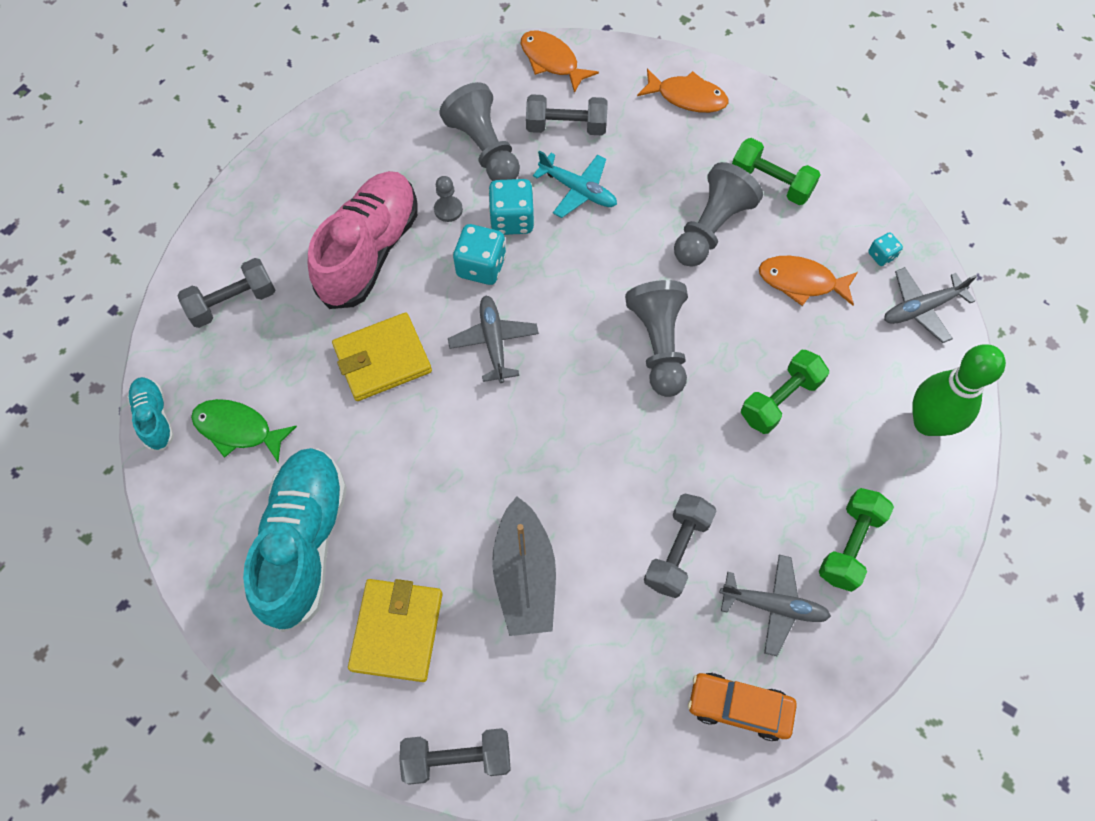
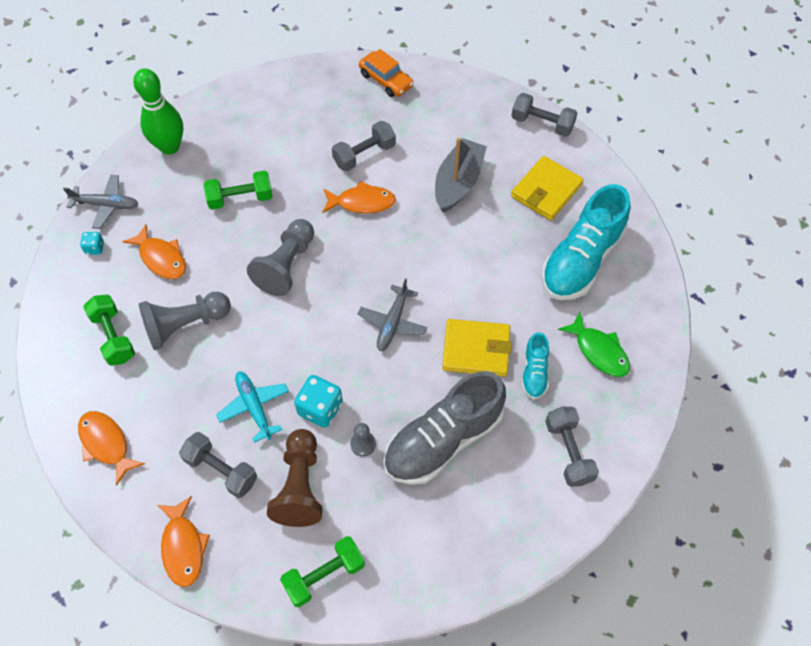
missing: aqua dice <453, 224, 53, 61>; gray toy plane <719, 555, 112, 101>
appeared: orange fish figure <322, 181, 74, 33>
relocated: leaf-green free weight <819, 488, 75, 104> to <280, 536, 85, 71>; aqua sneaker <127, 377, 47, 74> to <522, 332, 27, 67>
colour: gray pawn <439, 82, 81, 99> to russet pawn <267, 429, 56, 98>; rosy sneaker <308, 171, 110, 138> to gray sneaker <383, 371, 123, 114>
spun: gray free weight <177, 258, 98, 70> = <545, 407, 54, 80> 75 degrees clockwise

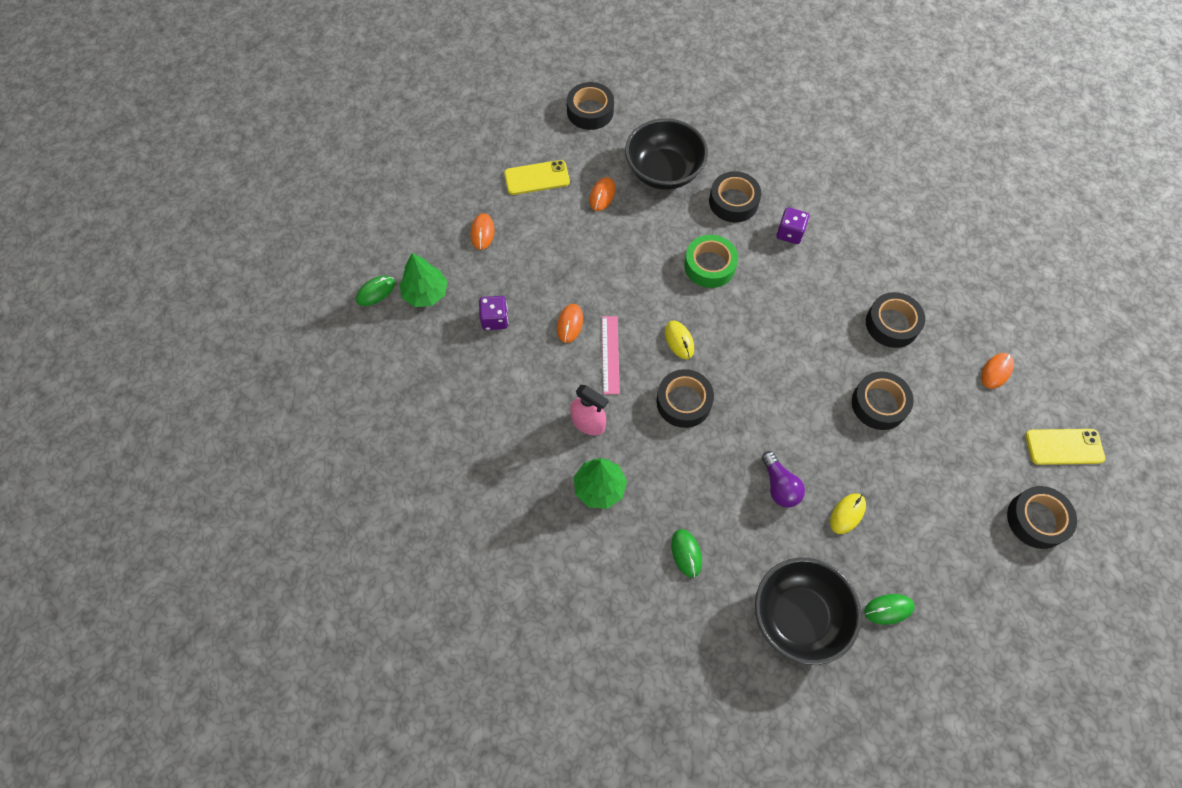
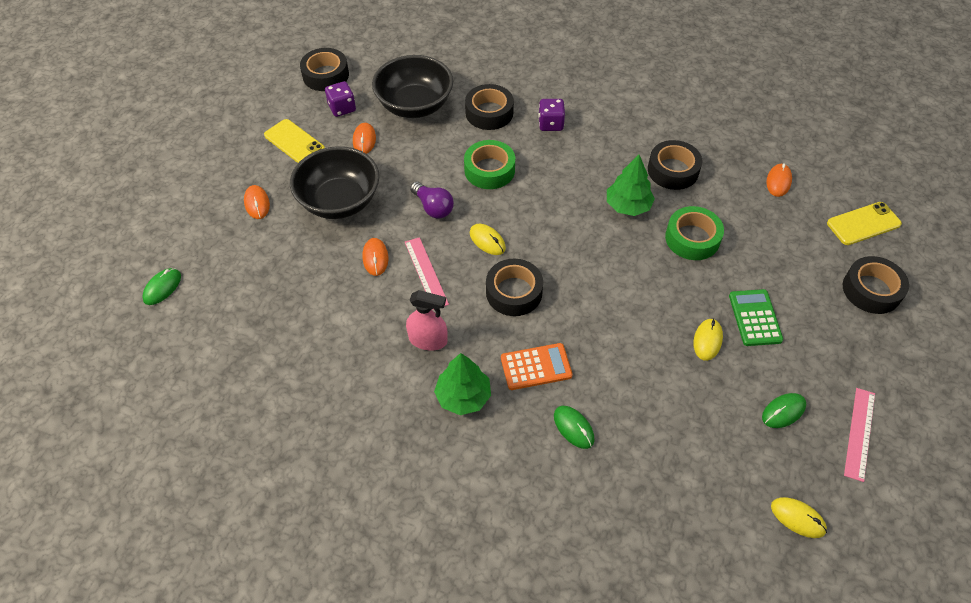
appeared: orange pocket calculator <501, 343, 71, 47>; leaf-green pocket calculator <729, 289, 54, 57>; yellow mouse <771, 497, 56, 41>; rosy ruler <844, 388, 31, 94>
relocated: black deep dish <755, 557, 107, 108> to <290, 146, 89, 73>; purple dice <479, 296, 29, 34> to <325, 81, 31, 36>; purple light bulb <762, 451, 43, 57> to <410, 182, 44, 37>; leaf-green tree <399, 253, 49, 54> to <607, 155, 48, 61>
colour: black tape <852, 371, 62, 59> to leaf-green tape <665, 206, 59, 54>
spun: yellow phone <504, 160, 66, 35> = <264, 119, 61, 44> 75 degrees clockwise

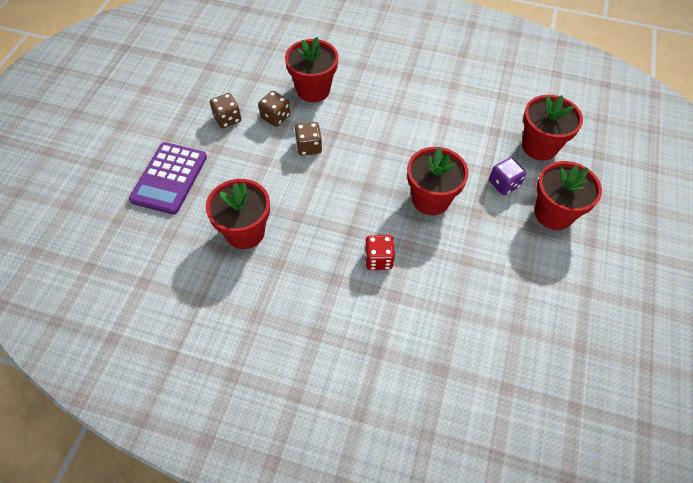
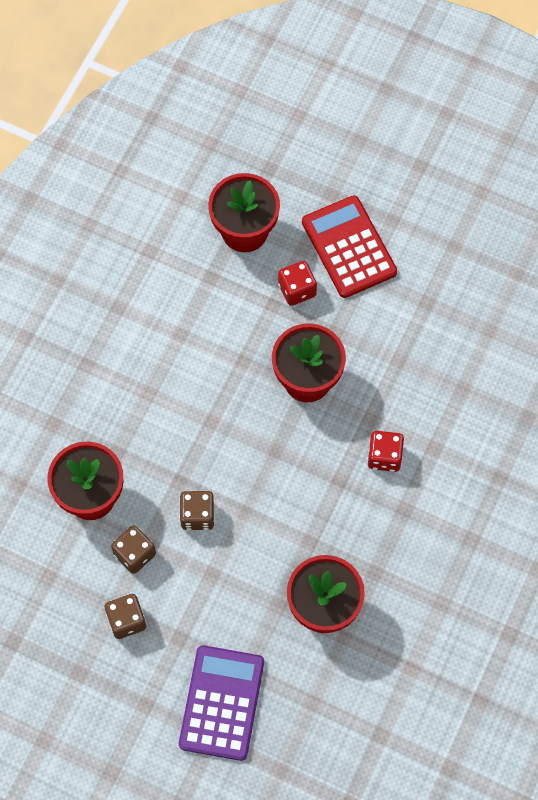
exchanged: crimson plant pot <535, 161, 67, 69> to crimson pocket calculator <302, 195, 95, 103>
colour: purple dice <489, 157, 37, 38> to crimson dice <278, 261, 39, 45>
spun: purple pocket calculator <129, 142, 78, 73> = <179, 645, 85, 116> 105 degrees counterclockwise

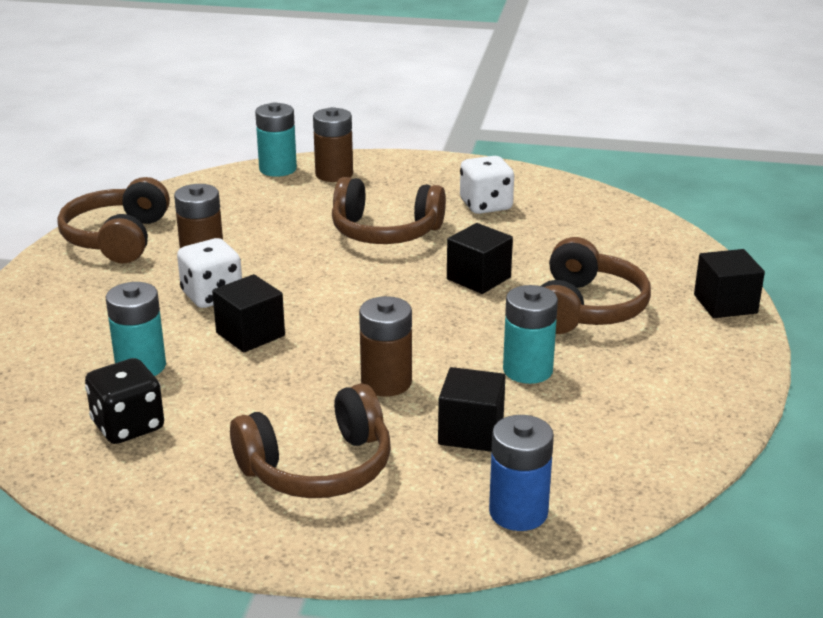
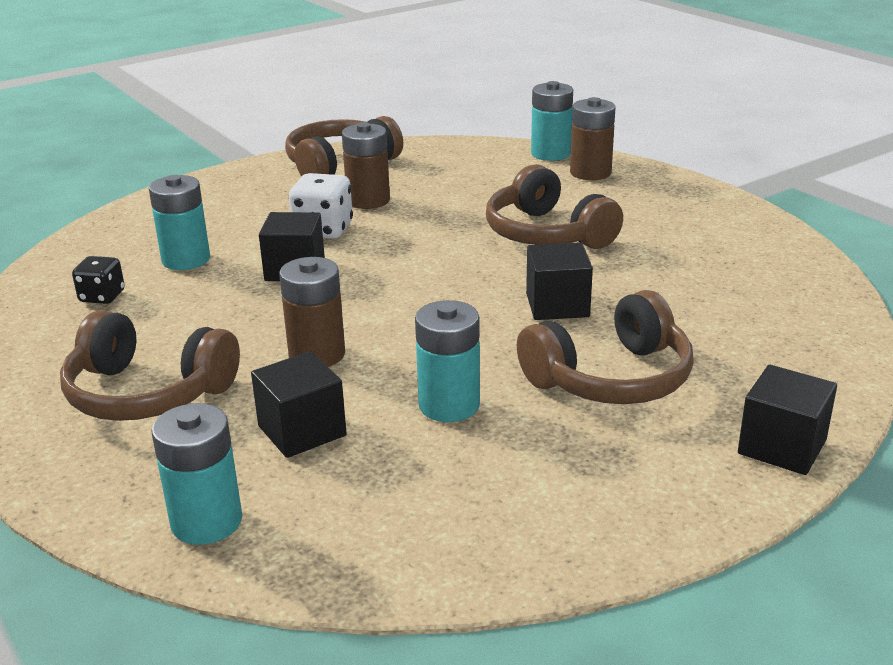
missing: snow-white dice <460, 156, 54, 58>
colour: blue power cell <489, 415, 65, 116> to aqua power cell <151, 403, 91, 142>
size: black dice <85, 358, 79, 86> = <72, 256, 53, 48> x0.65

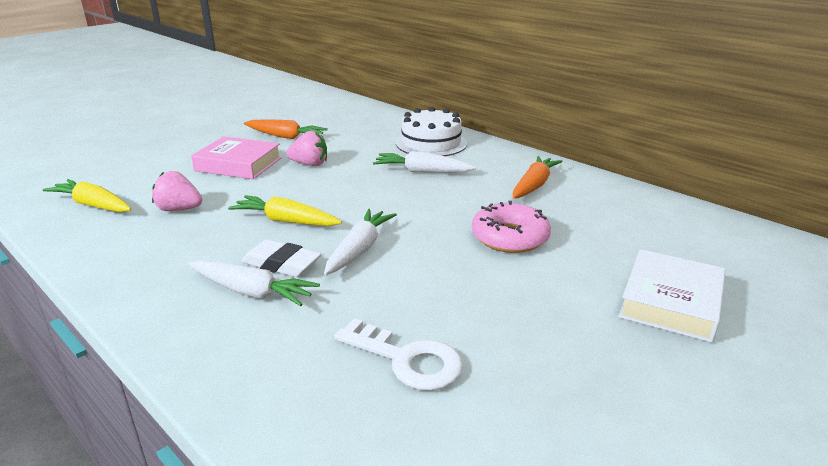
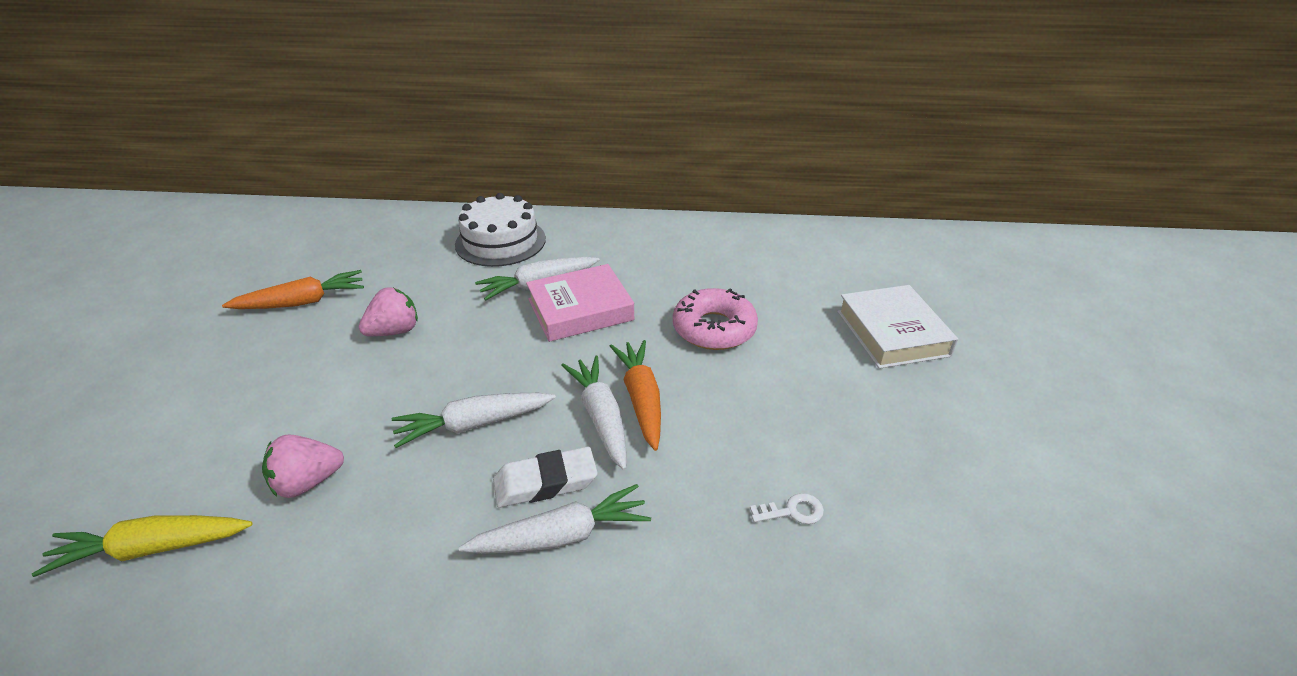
relocated: rosy hardback <191, 136, 91, 43> to <526, 264, 109, 78>; orange carrot <513, 156, 50, 43> to <610, 340, 51, 111>
colour: yellow carrot <228, 195, 114, 31> to snow-white carrot <392, 393, 164, 55>
size: snow-white latchkey <334, 318, 129, 73> = <750, 493, 74, 31> x0.50

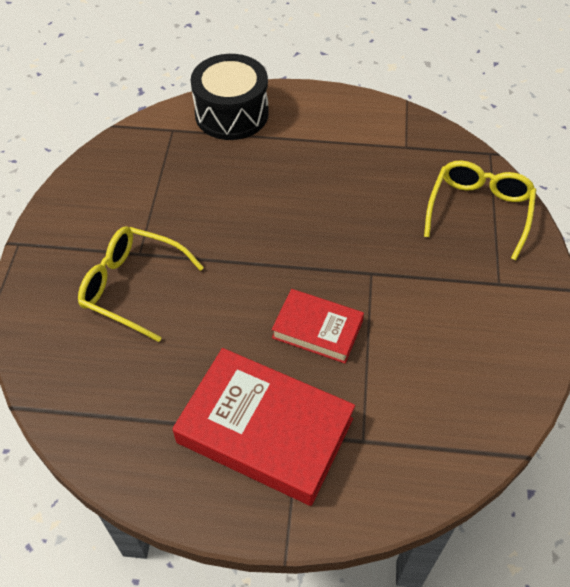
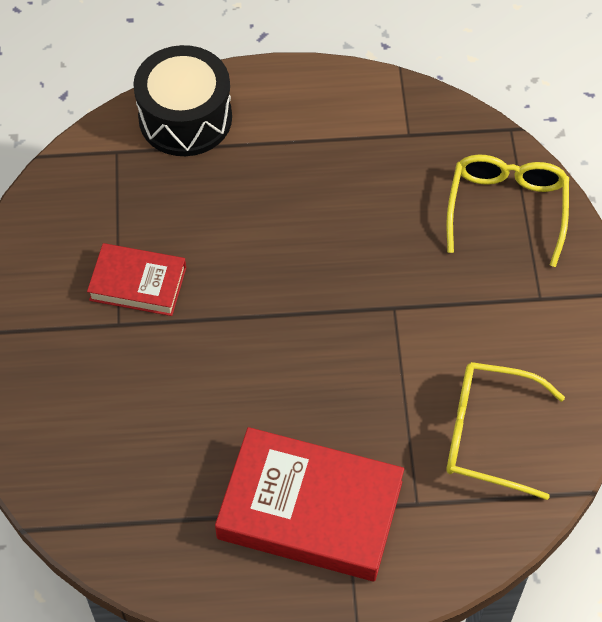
relocated: crimson hardback <272, 289, 92, 74> to <87, 243, 99, 73>; yellow eyeglasses <78, 226, 126, 116> to <446, 362, 119, 138>

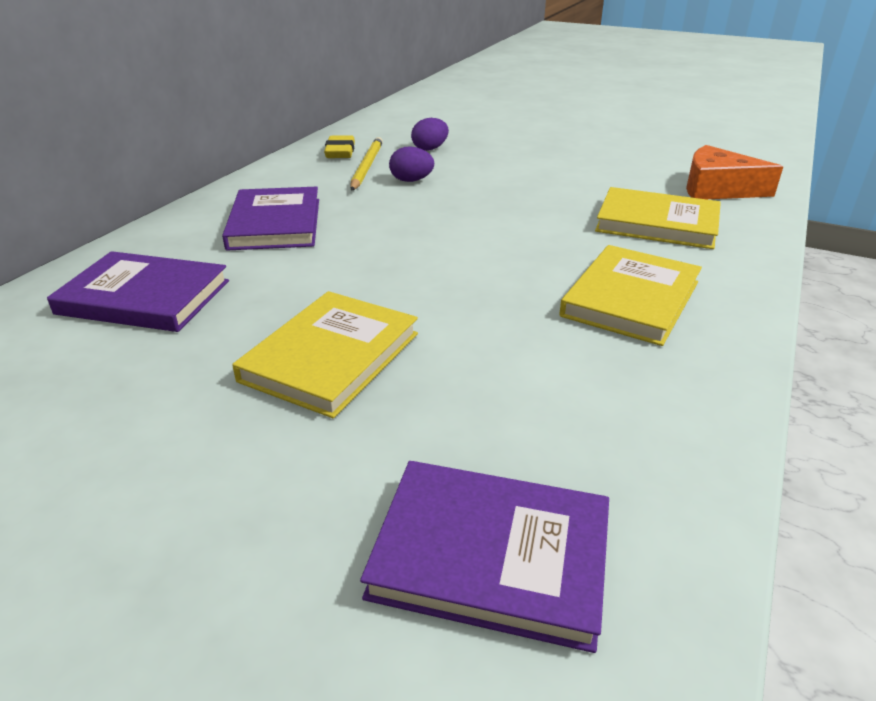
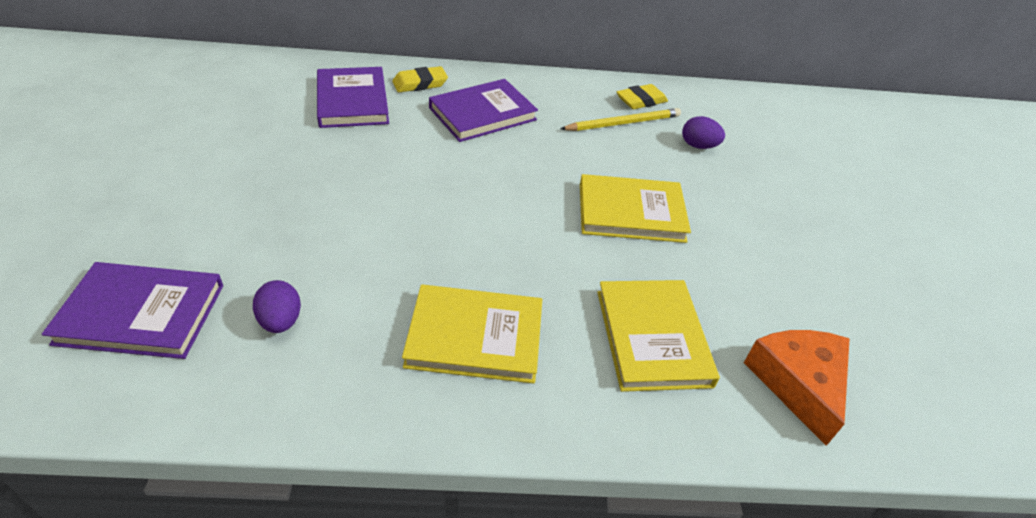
appeared: yellow eraser <392, 66, 56, 26>
relocated: purple egg shape <389, 146, 45, 36> to <253, 280, 48, 53>; yellow hardback <232, 291, 186, 127> to <580, 174, 111, 69>
spun: purple hardback <360, 461, 249, 192> = <42, 262, 181, 97> 75 degrees counterclockwise

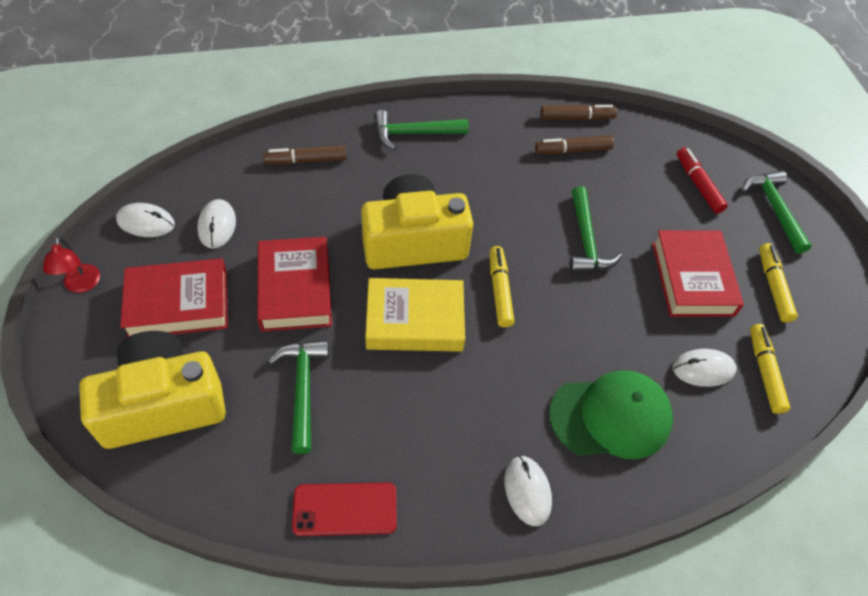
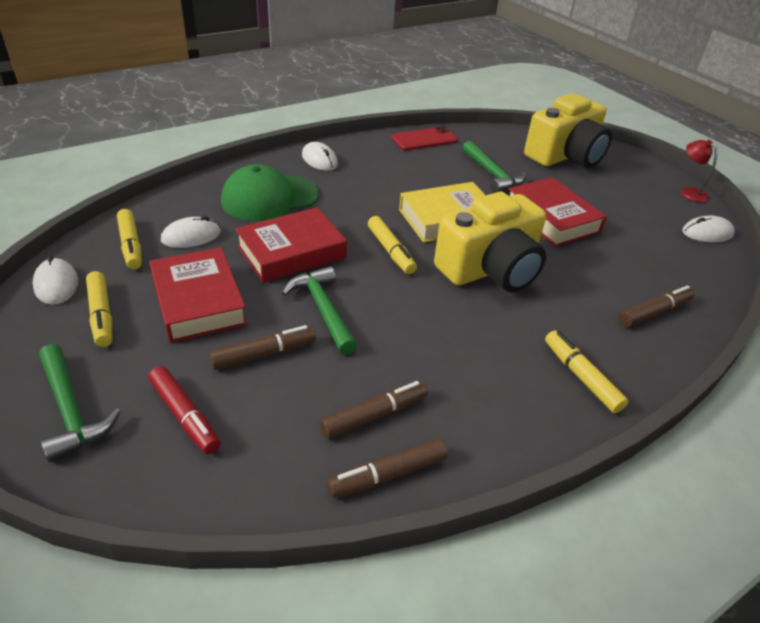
appeared: russet felt pen <209, 325, 107, 45>
relocated: snow-white mouse <197, 199, 39, 50> to <33, 255, 45, 50>; crimson hardback <120, 258, 108, 79> to <235, 207, 112, 76>
exchanged: leaf-green claw hammer <374, 110, 95, 40> to yellow felt pen <545, 331, 84, 82>

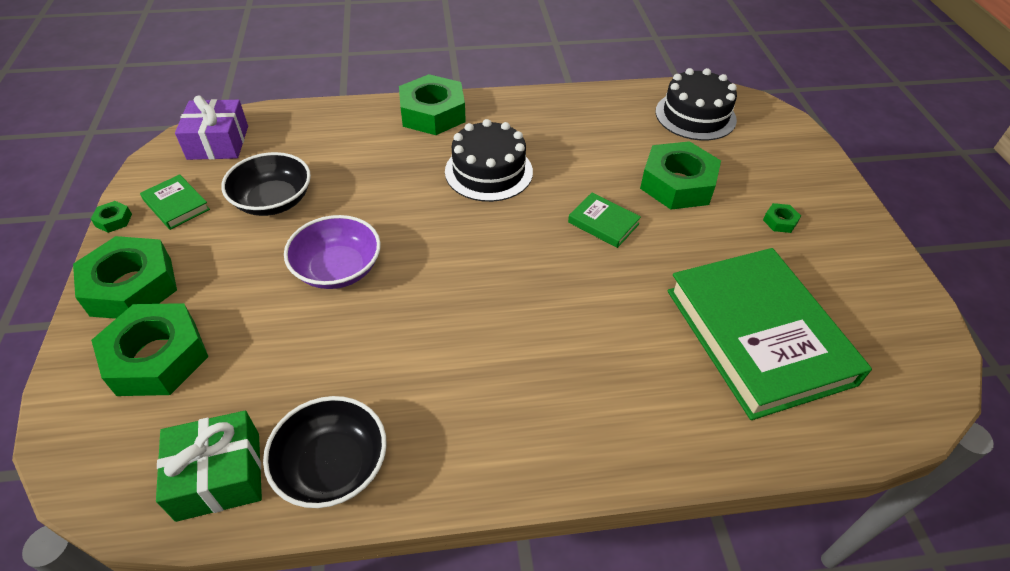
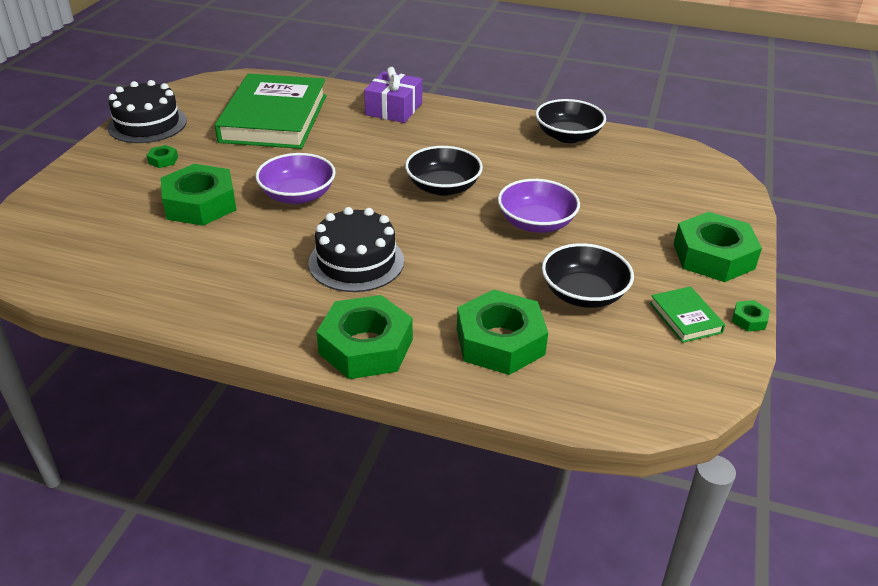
missing: leaf-green present <156, 411, 106, 111>
appeared: black deep dish <405, 146, 78, 50>
relocated: black gateau <656, 68, 81, 73> to <107, 80, 80, 63>; purple present <175, 95, 73, 65> to <364, 67, 58, 56>; leaf-green nut <91, 303, 118, 93> to <457, 290, 91, 85>
exchanged: leaf-green hardback <568, 193, 73, 55> to purple deep dish <256, 153, 80, 51>

